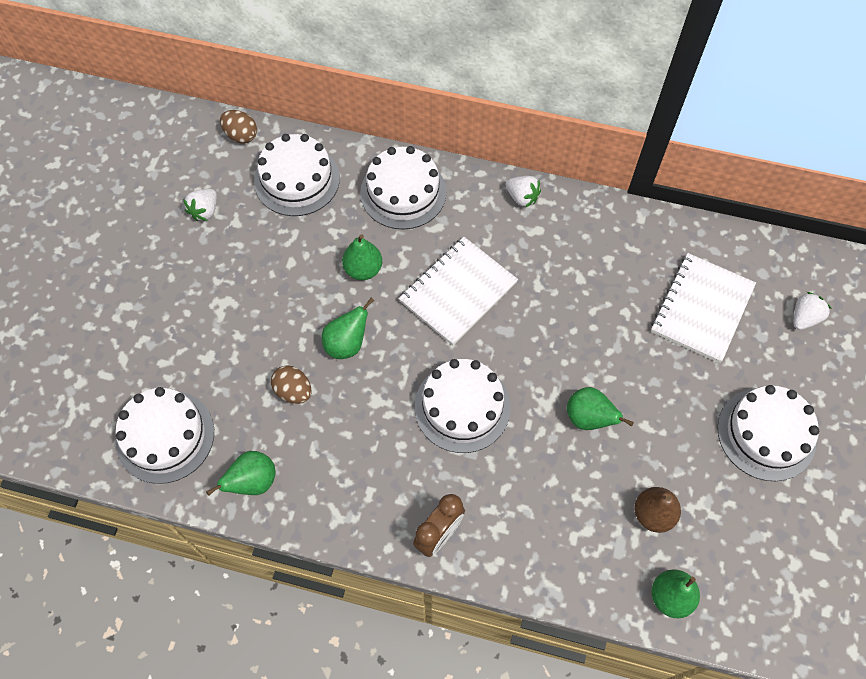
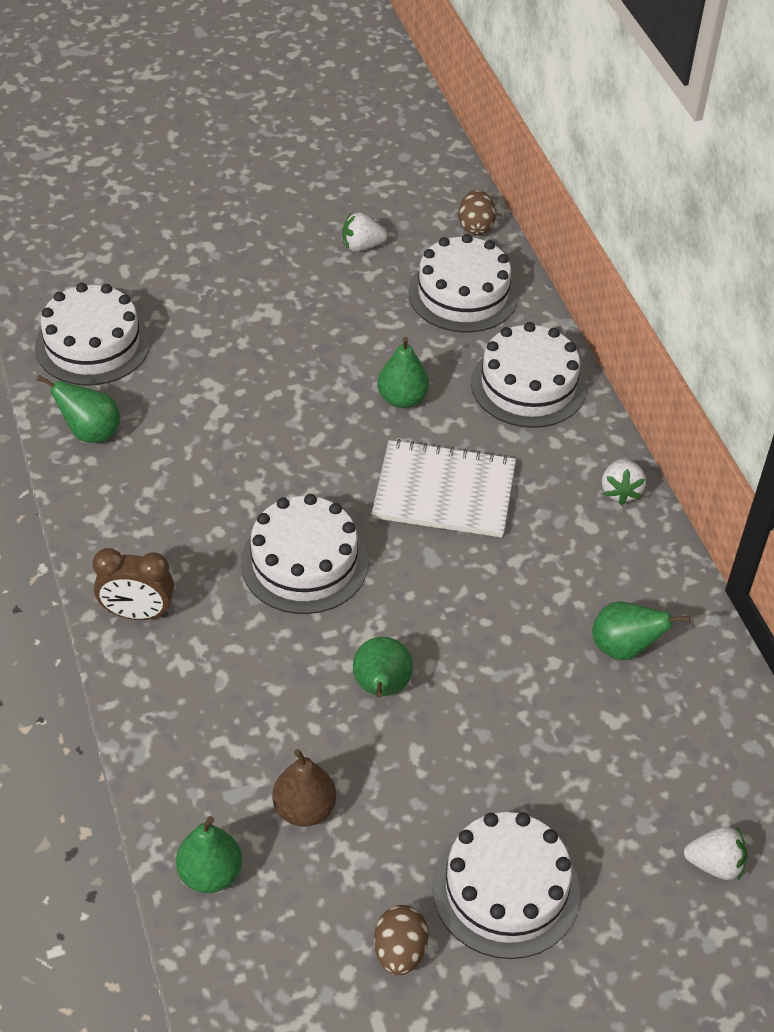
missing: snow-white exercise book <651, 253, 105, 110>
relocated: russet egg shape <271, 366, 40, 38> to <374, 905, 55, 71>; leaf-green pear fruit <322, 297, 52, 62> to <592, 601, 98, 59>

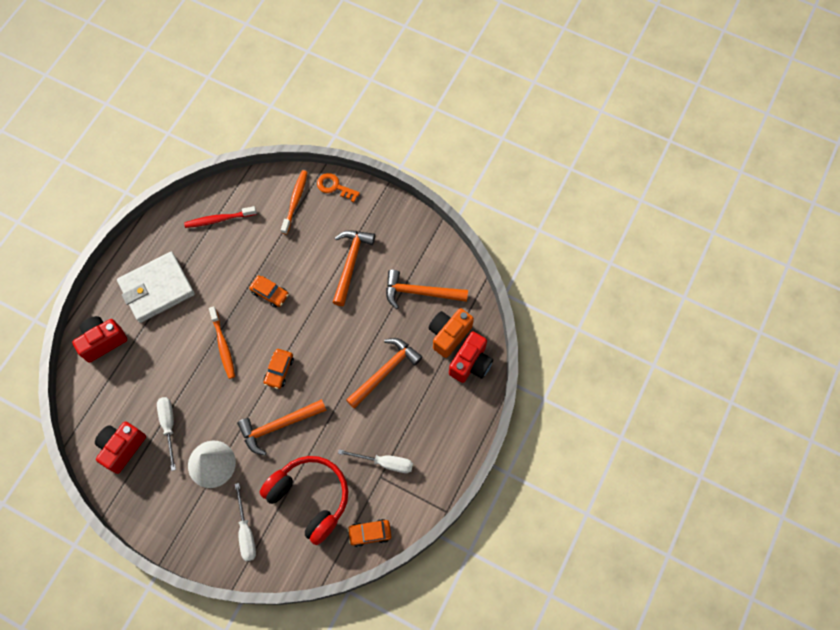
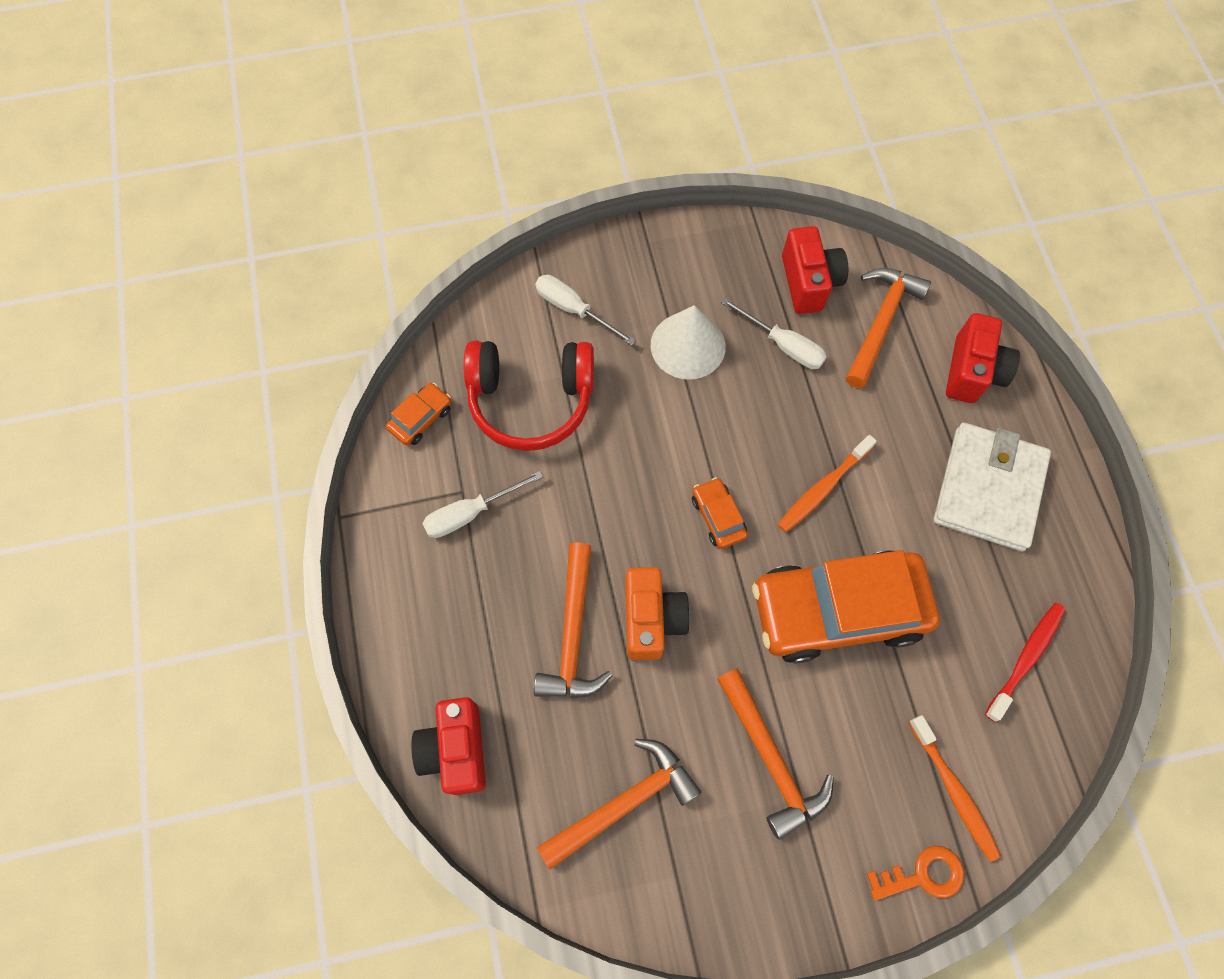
relocated: orange photo camera <429, 308, 45, 50> to <625, 567, 65, 93>; orange claw hammer <237, 399, 90, 56> to <846, 268, 85, 120>
spun: orange dental brush <209, 306, 26, 73> = <777, 435, 100, 97> 75 degrees counterclockwise
size: orange toy car <249, 275, 40, 33> = <752, 550, 188, 113> x2.40

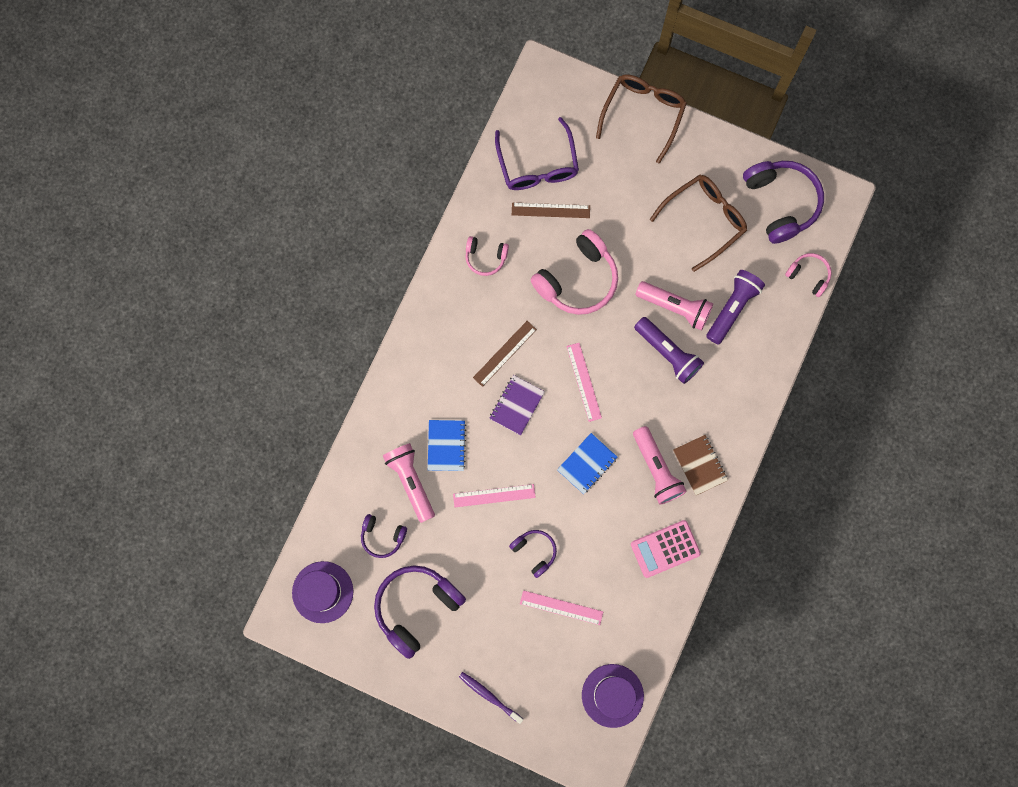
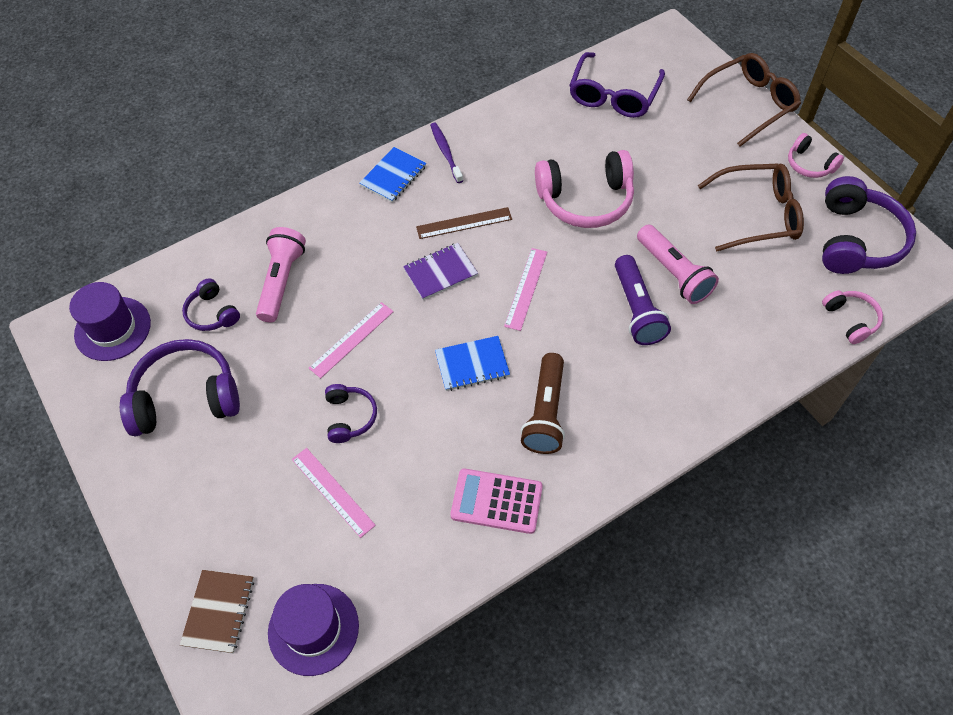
missing: russet ruler <512, 203, 78, 15>; purple torch <706, 270, 59, 74>
relocated: russet exercise book <673, 435, 55, 60> to <180, 570, 74, 84>; blue exercise book <428, 420, 38, 51> to <359, 147, 67, 56>; purple dental brush <459, 672, 64, 52> to <430, 123, 33, 60>; rosy headphones <466, 236, 43, 40> to <788, 133, 56, 45>
colour: rosy torch <633, 426, 54, 79> to russet torch <521, 353, 44, 101>
spun: rosy ruler <453, 484, 83, 23> = <309, 302, 85, 76> 75 degrees counterclockwise

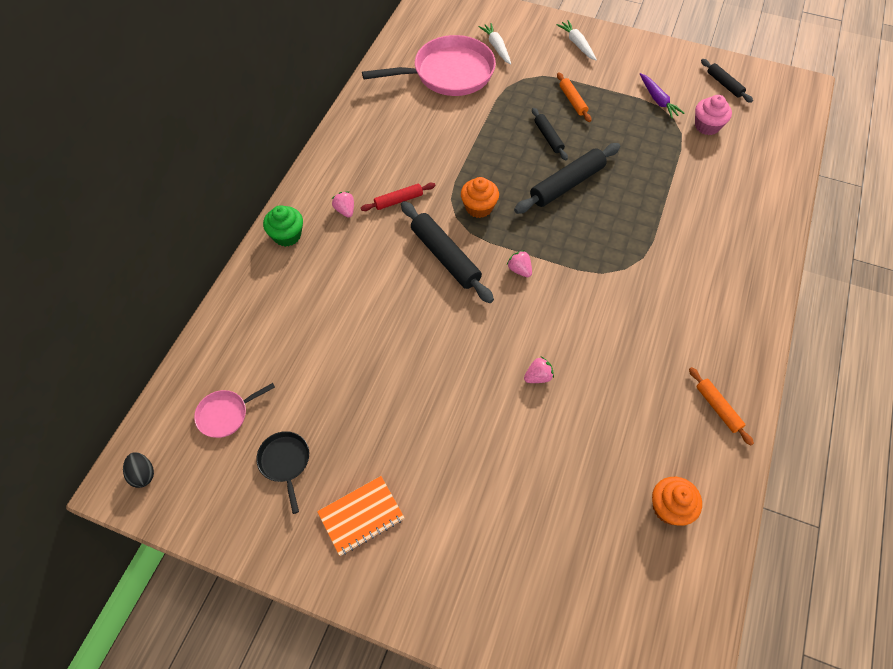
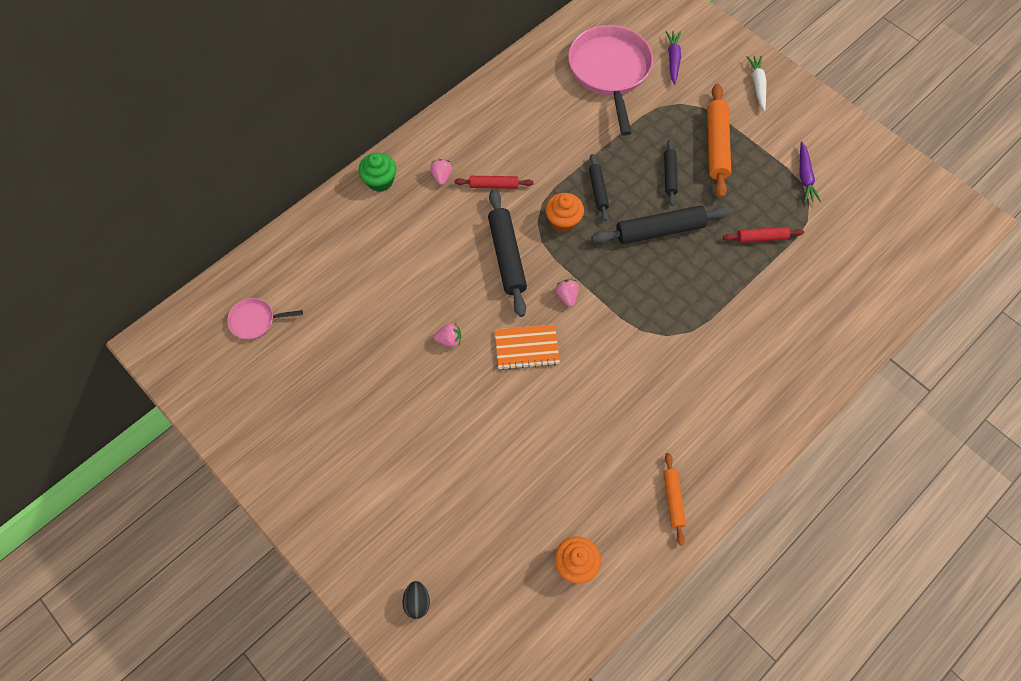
missing: black skillet <256, 431, 53, 83>; rosy muffin <695, 95, 37, 40>
appeared: crimson rolling pin <723, 227, 81, 16>
relocated: black egg shape <123, 452, 31, 36> to <403, 581, 27, 38>; rosy toy strawberry <524, 356, 30, 27> to <433, 323, 28, 24>; orange exercise book <317, 476, 88, 80> to <495, 324, 65, 46>; black rolling pin <701, 59, 52, 44> to <589, 154, 20, 67>
colour: snow-white carrot <478, 23, 33, 42> to purple carrot <665, 31, 16, 53>
spun: rosy skillet <362, 35, 134, 61> = <568, 25, 85, 111> 105 degrees counterclockwise
size: orange rolling pin <557, 72, 34, 50> = <707, 84, 24, 115> x1.77

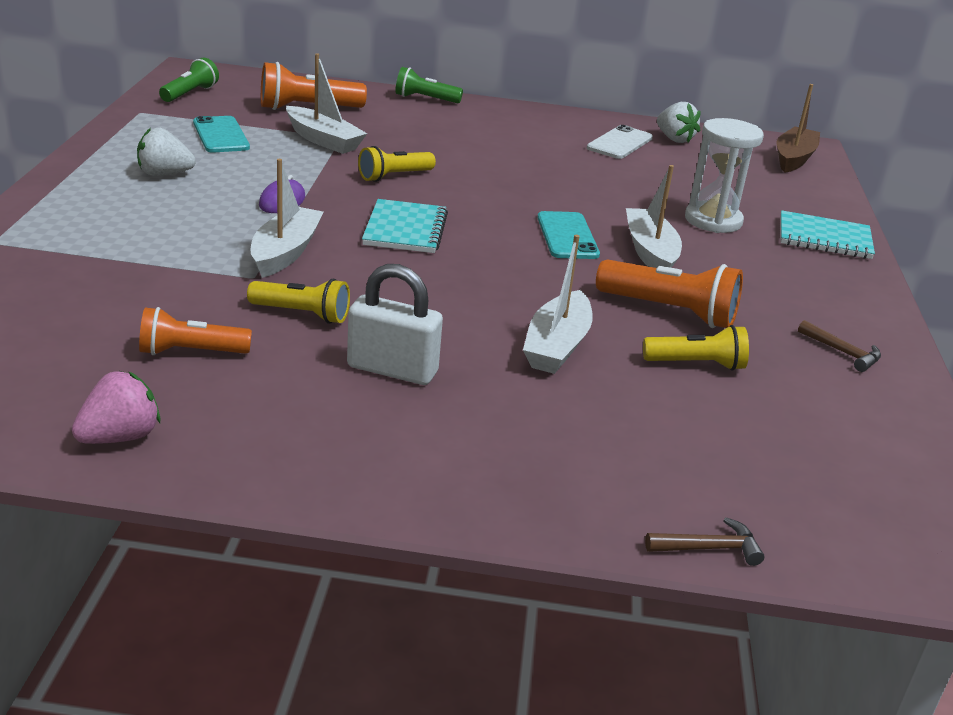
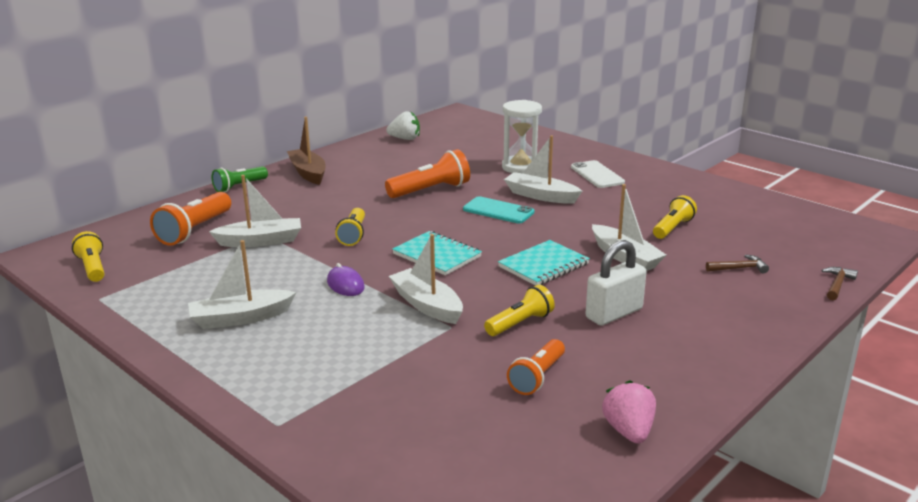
missing: aqua phone <193, 116, 57, 36>
relocated: russet boat <777, 84, 43, 89> to <287, 117, 39, 68>; orange torch <596, 259, 147, 69> to <385, 149, 85, 49>; aqua exercise book <780, 210, 95, 49> to <498, 240, 92, 46>; snow-white phone <587, 125, 66, 34> to <571, 160, 54, 28>; russet claw hammer <798, 320, 83, 52> to <706, 254, 63, 19>
exchanged: snow-white toy strawberry <137, 128, 59, 48> to snow-white boat <188, 240, 108, 89>
colour: leaf-green torch <159, 58, 60, 44> to yellow torch <72, 231, 33, 51>

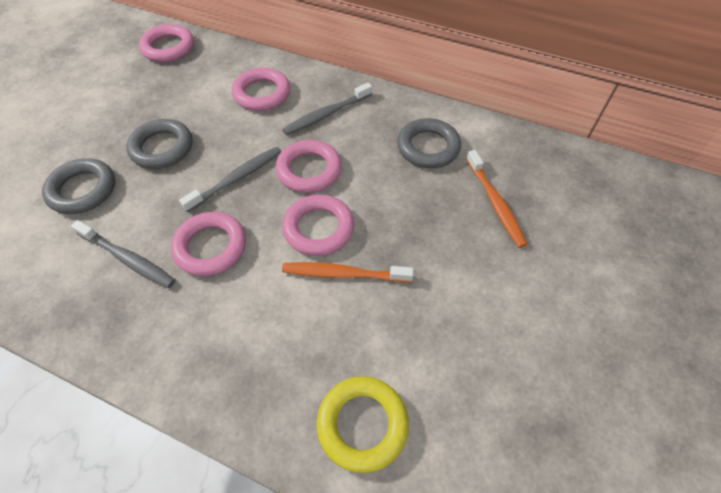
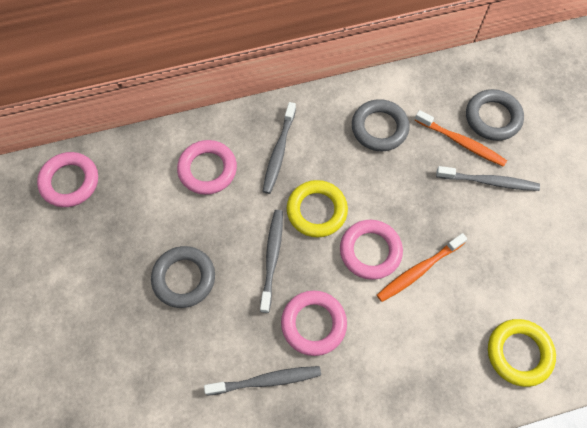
appeared: gray dental brush <436, 166, 104, 25>
relocated: gray ring <42, 158, 73, 56> to <466, 89, 58, 52>
colour: rosy ring <275, 140, 67, 53> to yellow ring <286, 180, 62, 58>

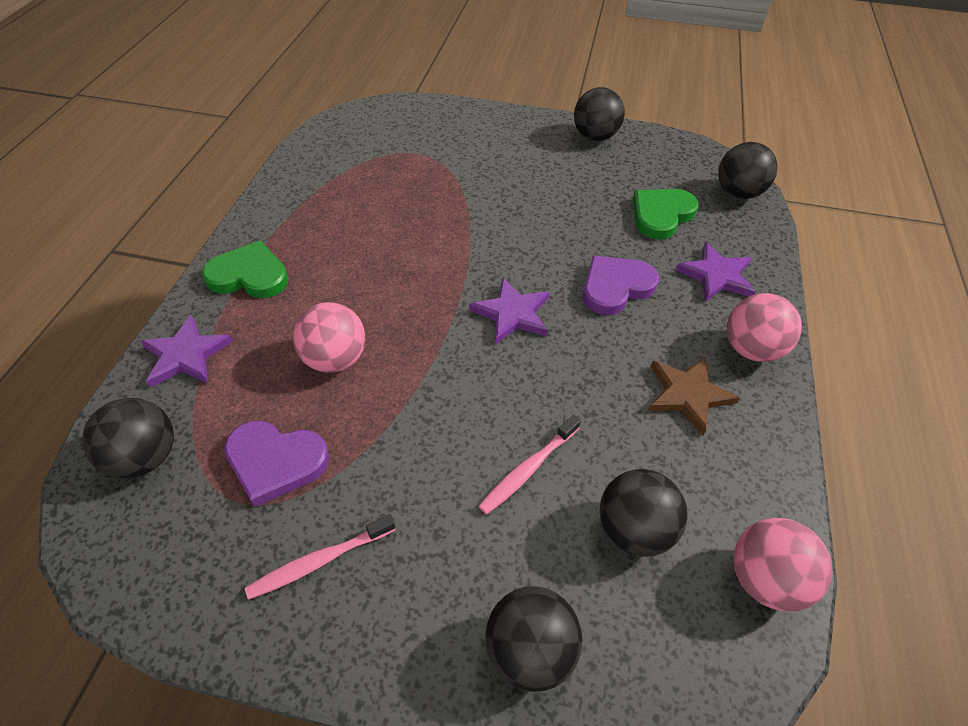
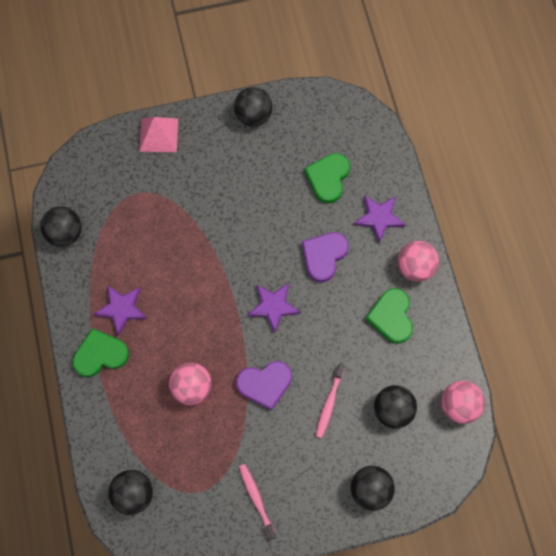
appeared: rosy pyramid <139, 117, 39, 35>
relocated: black play ball <718, 142, 60, 57> to <40, 206, 42, 41>; purple star shape <140, 315, 93, 72> to <94, 286, 53, 50>; purple heart shape <224, 421, 105, 86> to <236, 361, 56, 50>
exchanged: russet star shape <648, 357, 92, 78> to leaf-green heart shape <366, 288, 47, 56>
spun: rosy dental brush <245, 514, 150, 86> = <239, 464, 38, 76> 120 degrees clockwise

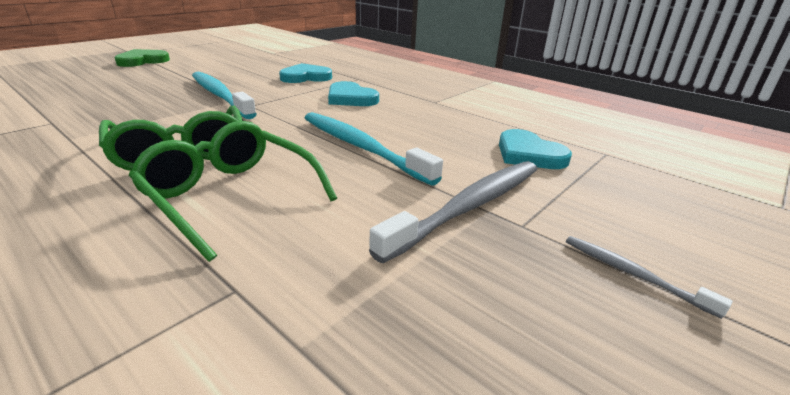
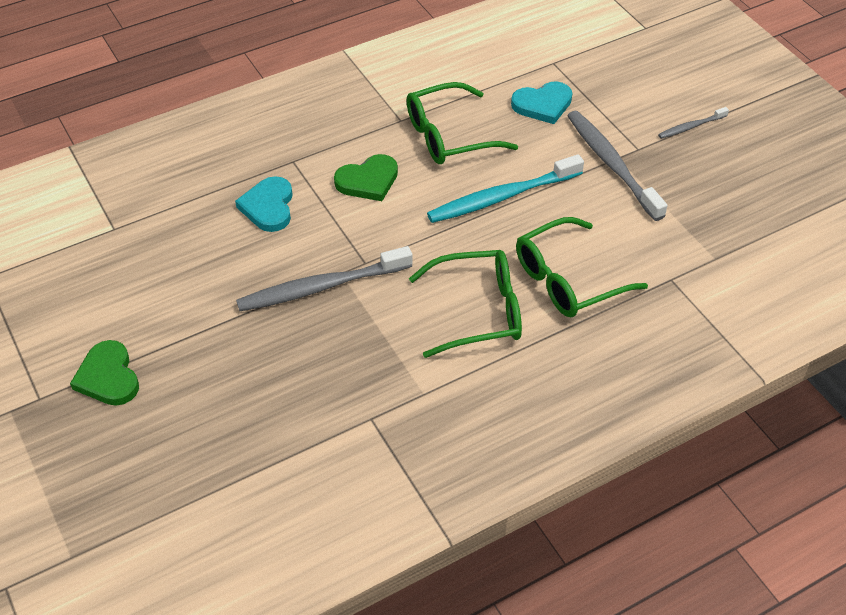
appeared: leaf-green eyeglasses <406, 82, 112, 82>
colour: aqua dental brush <192, 72, 65, 47> to gray dental brush <236, 246, 177, 65>; aqua heart shape <328, 81, 51, 25> to leaf-green heart shape <334, 154, 64, 47>

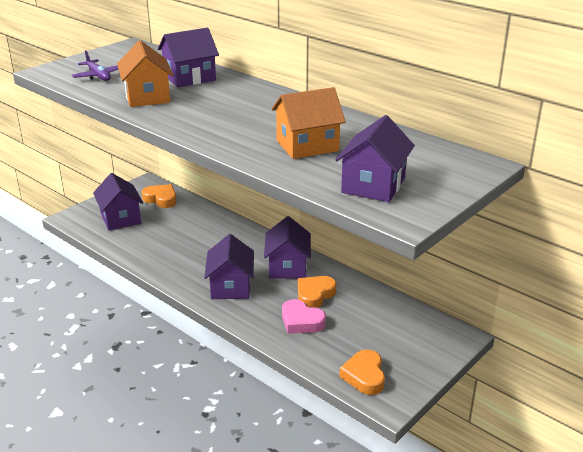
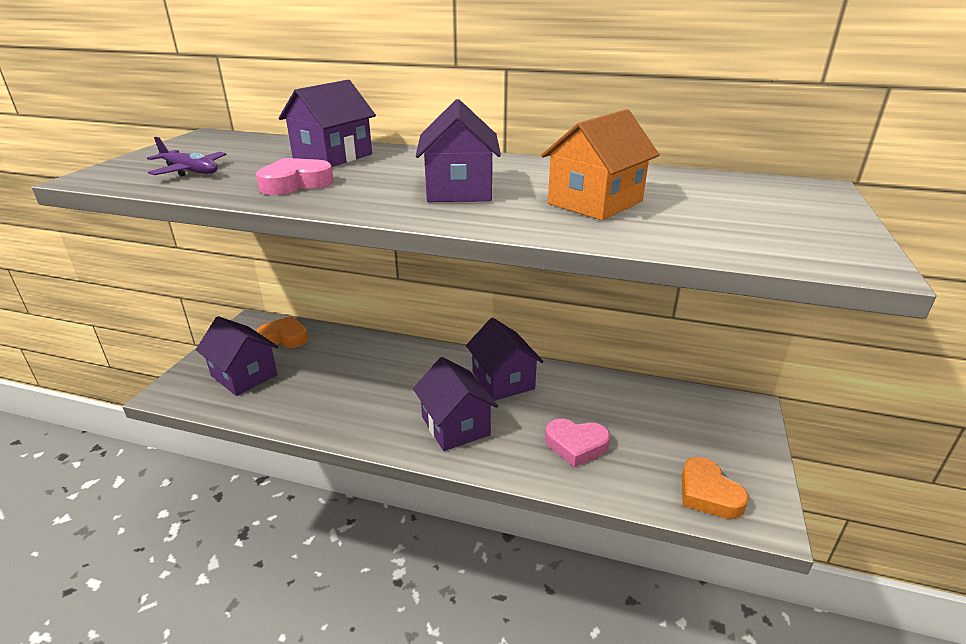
missing: orange heart shape <298, 276, 38, 32>
relocated: purple cottage <335, 115, 80, 87> to <416, 99, 85, 103>
exchanged: orange cottage <117, 40, 56, 67> to rosy heart shape <256, 158, 78, 37>

